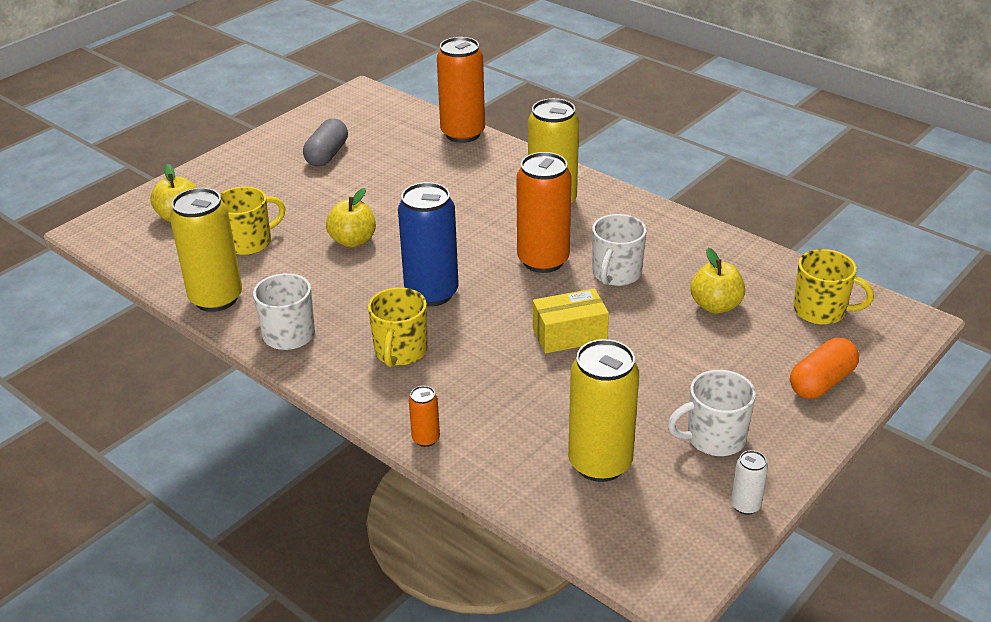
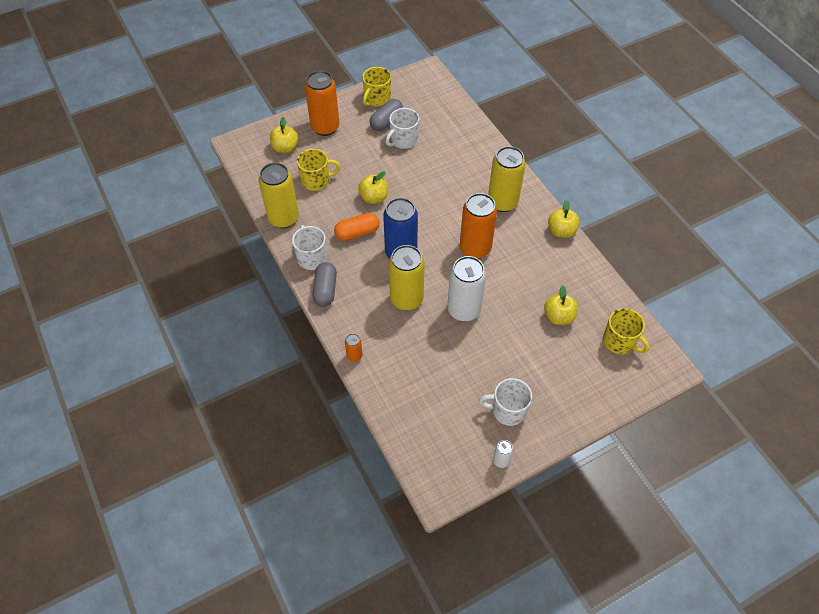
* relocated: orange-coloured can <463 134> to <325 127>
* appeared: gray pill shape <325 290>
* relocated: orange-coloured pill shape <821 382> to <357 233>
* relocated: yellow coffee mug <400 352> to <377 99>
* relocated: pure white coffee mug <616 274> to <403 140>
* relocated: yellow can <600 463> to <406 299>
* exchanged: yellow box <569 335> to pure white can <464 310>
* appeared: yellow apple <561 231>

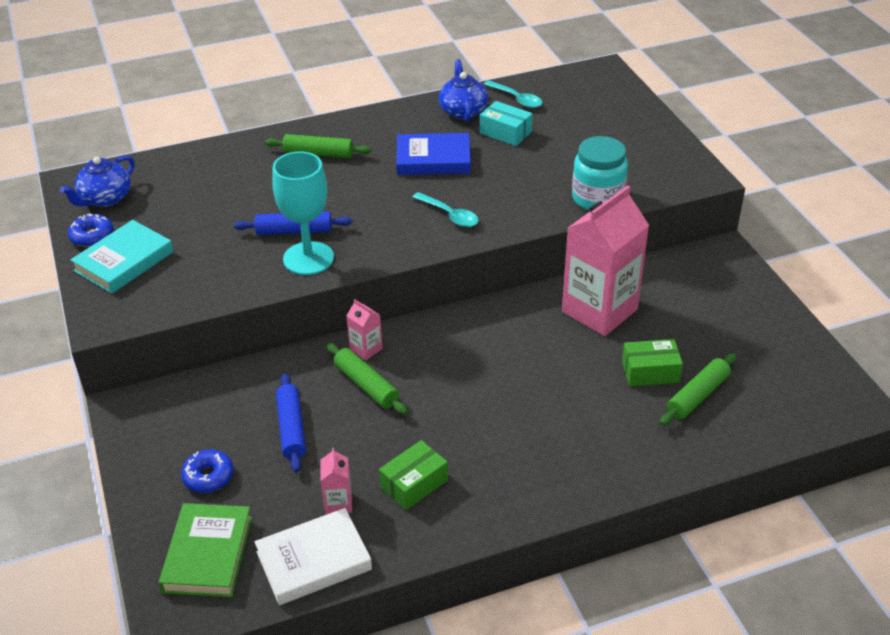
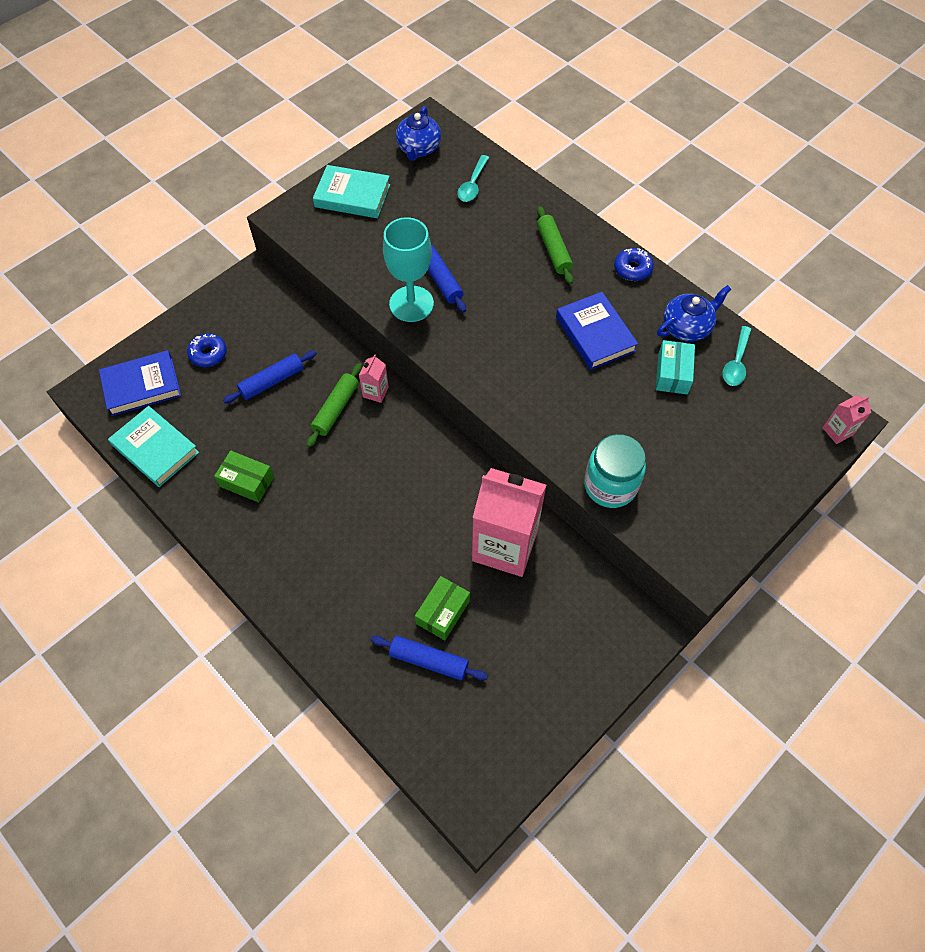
* colour: emerald book <208 554> to blue book <142 386>
* colour: pure white book <314 561> to aqua book <155 449>
* colour: emerald pastry roller <697 396> to blue pastry roller <429 660>
* spun: blue china teapot <105 198> = <418 148> 90 degrees counterclockwise
* spun: emerald box <650 372> = <443 612> 60 degrees clockwise
* relocated: aqua teaspoon <449 215> to <473 184>
* relocated: blue doughnut <92 236> to <632 269>
* relocated: rose-pink carton <338 503> to <837 431>

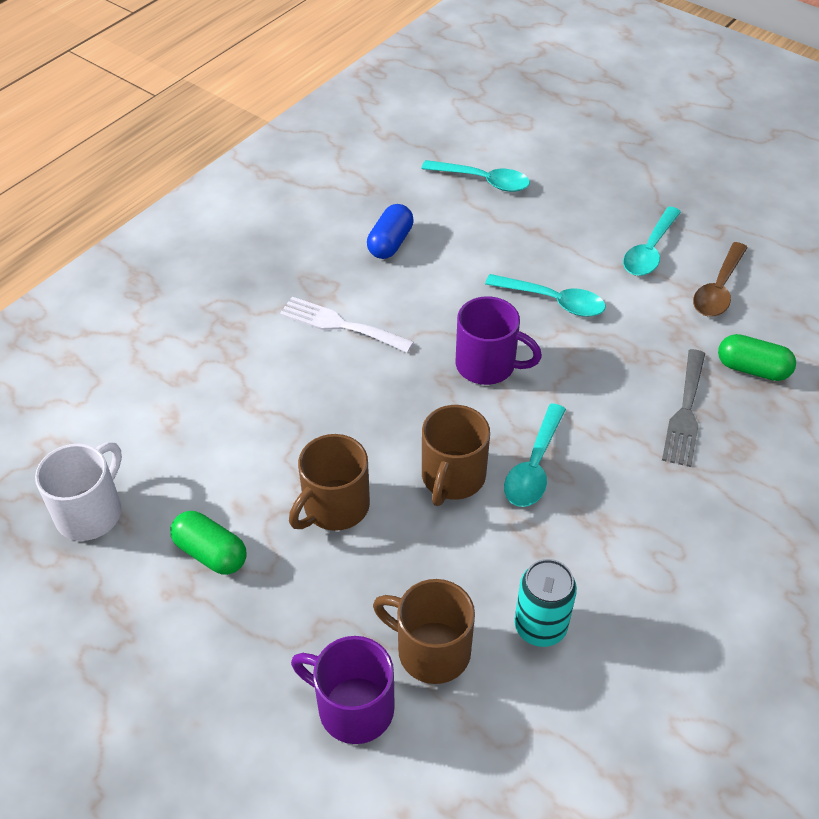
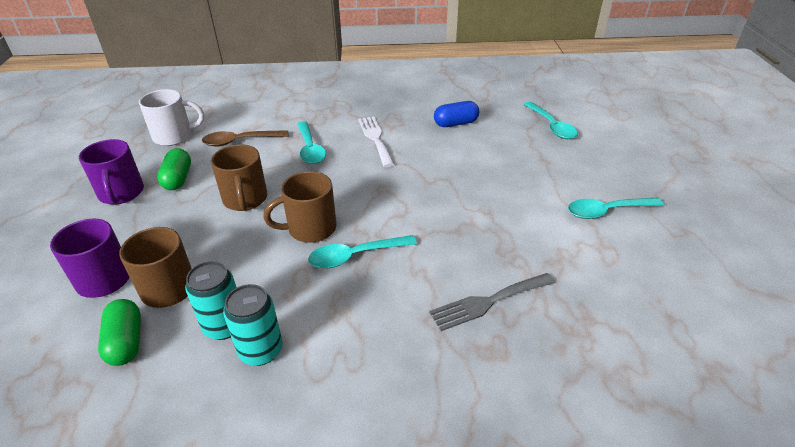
* relocated: royal purple coffee mug <487 365> to <121 193>
* relocated: emerald pill shape <752 369> to <126 342>
* relocated: russet teaspoon <718 289> to <240 141>
* spun: russet coffee mug <334 507> = <245 200> 105 degrees counterclockwise
* appeared: aqua can <261 350>
* relocated: aqua teaspoon <553 301> to <310 149>

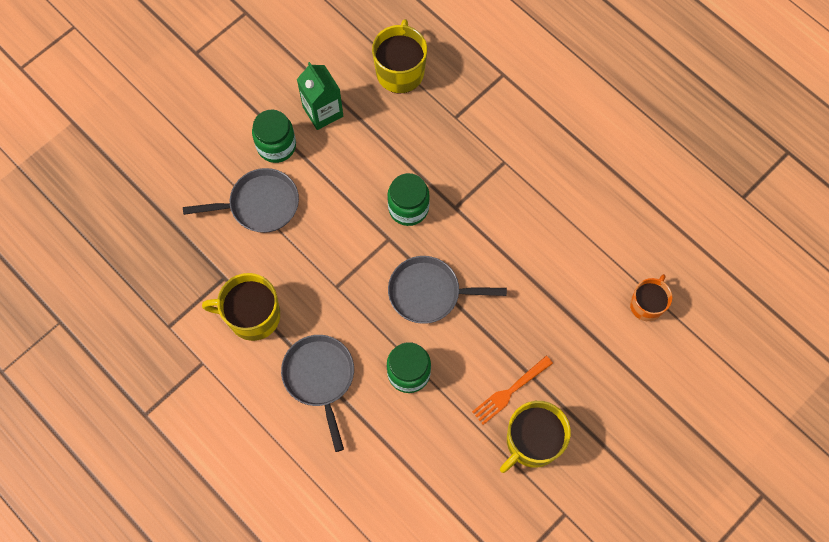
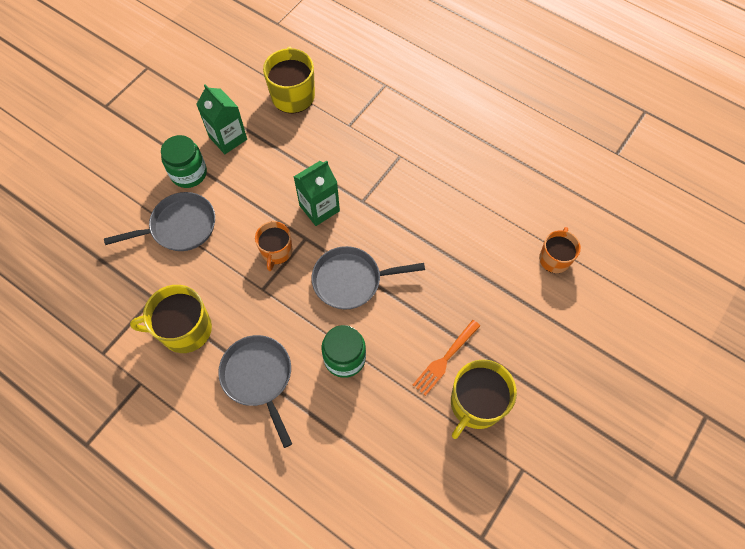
* appeared: orange-coloured coffee mug <276 251>
* exchanged: emerald preserve jar <408 208> to emerald carton <319 208>

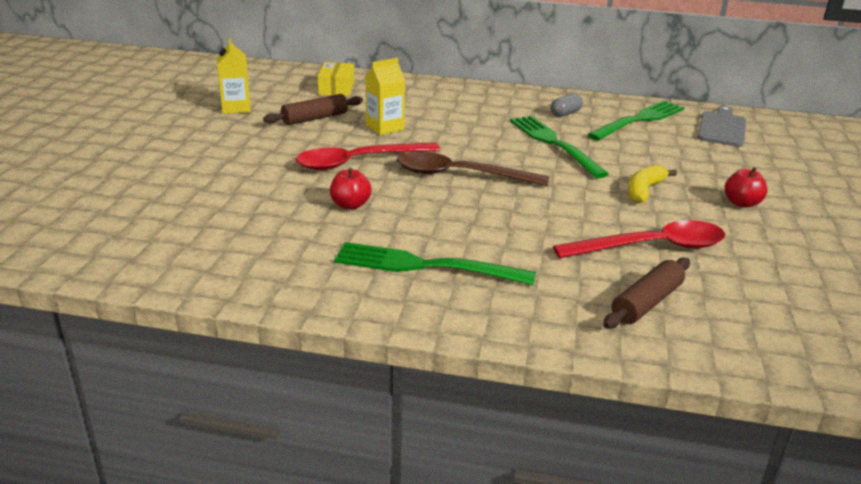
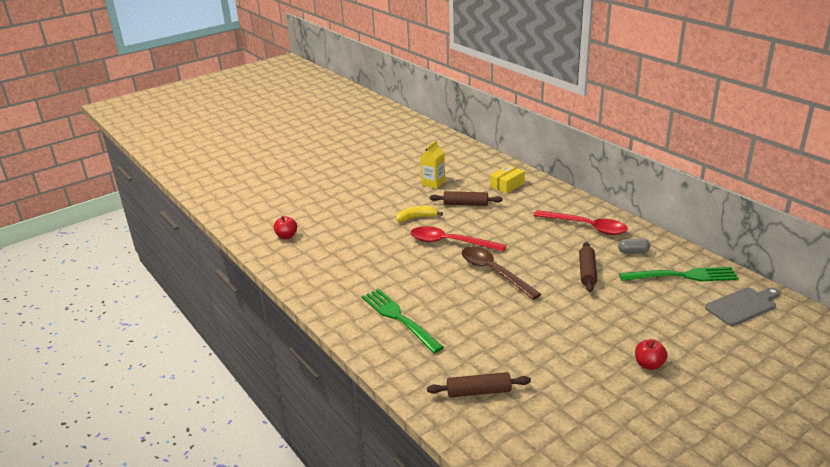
* relocated: scarlet apple <350 205> to <286 236>
* relocated: yellow toy banana <644 190> to <417 218>
* relocated: scarlet teaspoon <651 247> to <586 227>
* exchanged: emerald table fork <554 144> to russet pastry roller <587 272>
* missing: yellow carton <385 127>

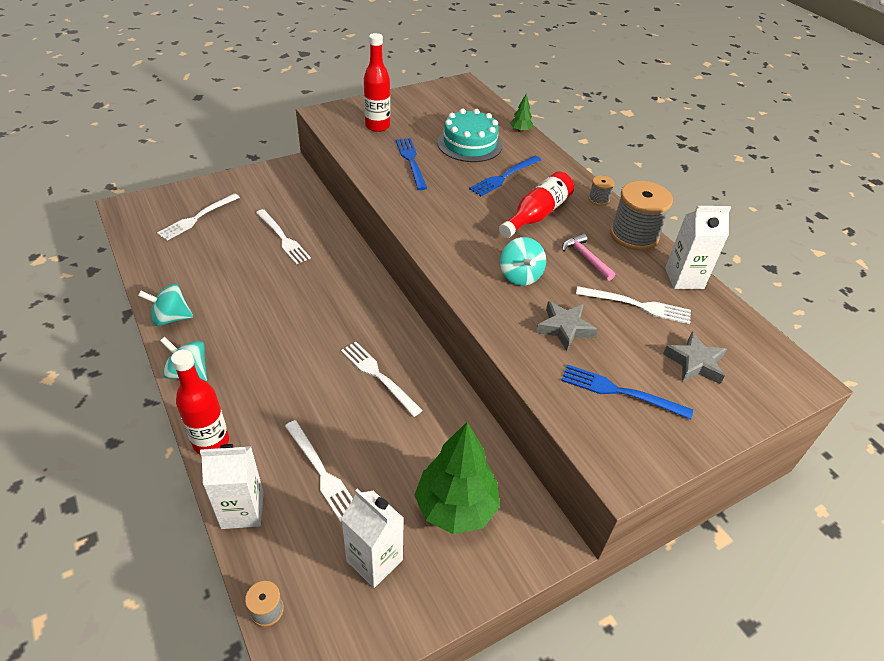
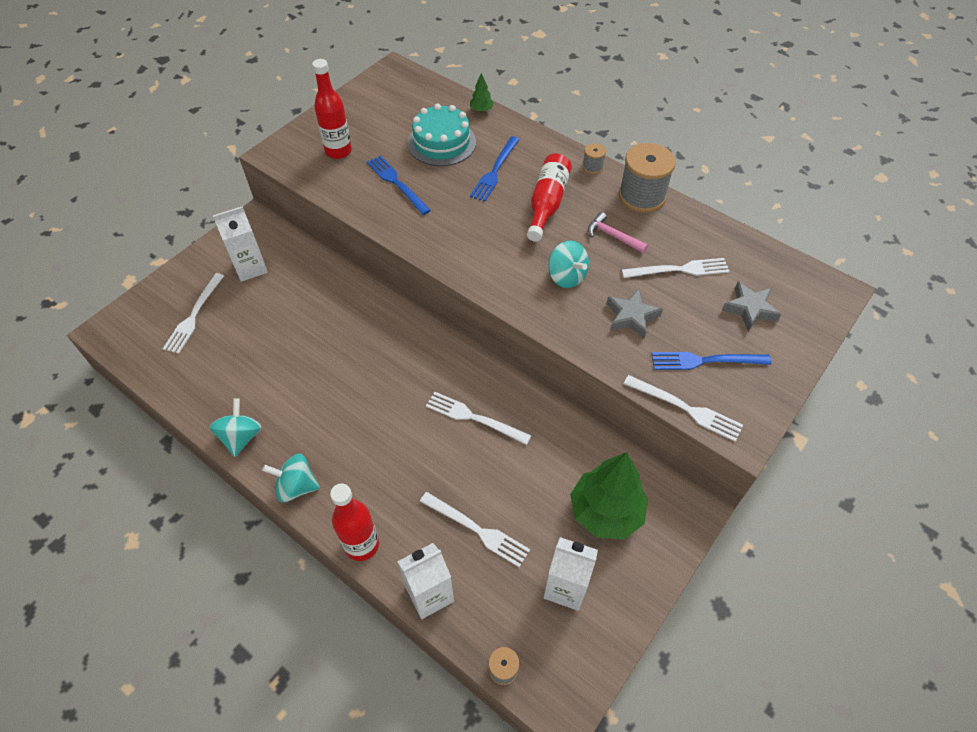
* spun: aqua toy top <171 318> = <241 437> 120 degrees clockwise
* relocated: pure white carton <684 278> to <250 268>
* relocated: pure white table fork <283 238> to <686 409>

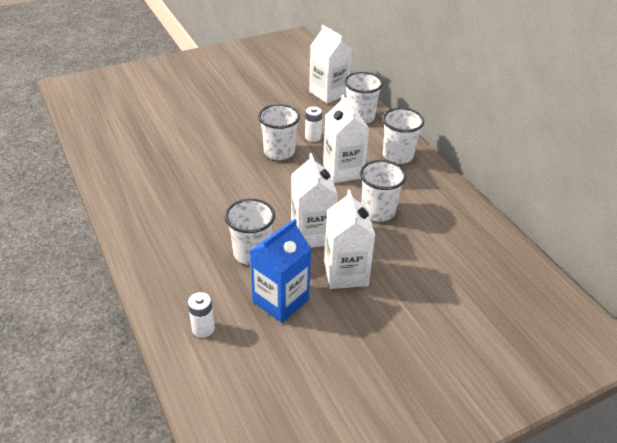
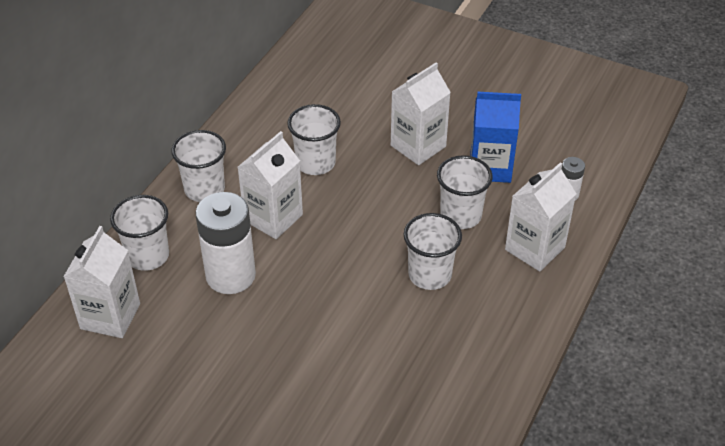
* size: pure white AA battery <313 137> = <230 275> x2.12
* relocated: pure white cup <279 152> to <429 275>
* relocated: pure white carton <312 234> to <535 248>

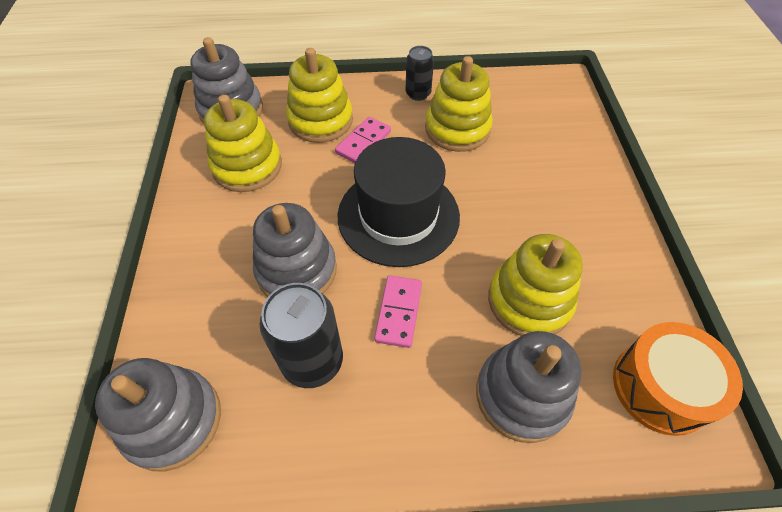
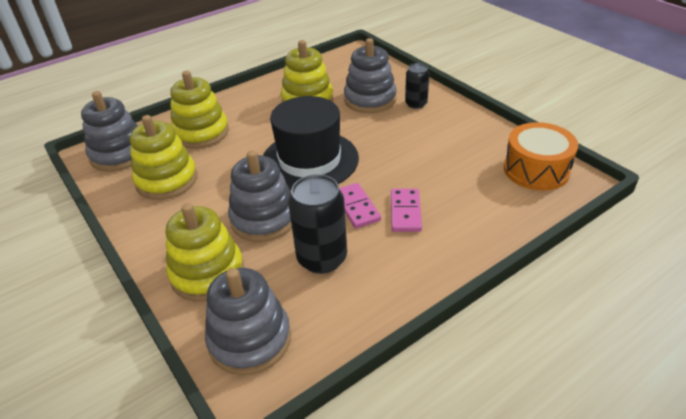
* relocated: yellow stacking rings <529 301> to <207 273>
* relocated: gray stacking rings <522 395> to <370 99>
* relocated: rose-pink domino piece <363 142> to <405 212>
* relocated: jet-black can <418 94> to <416 104>

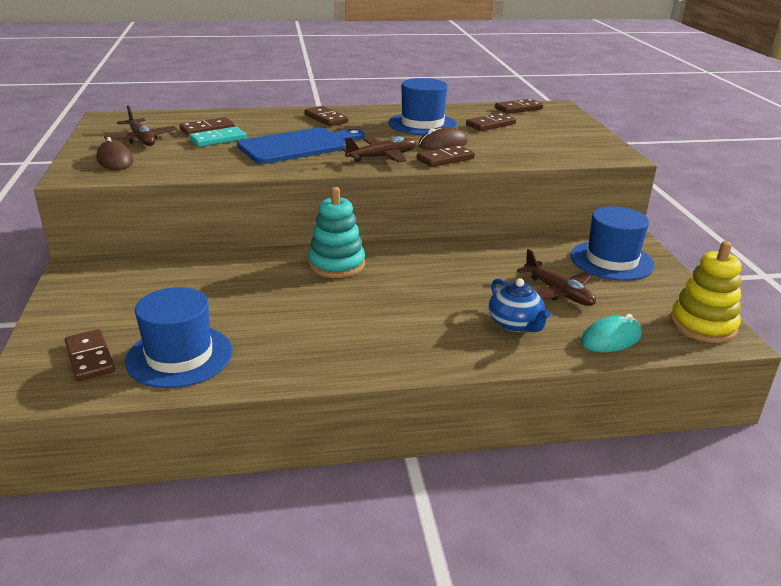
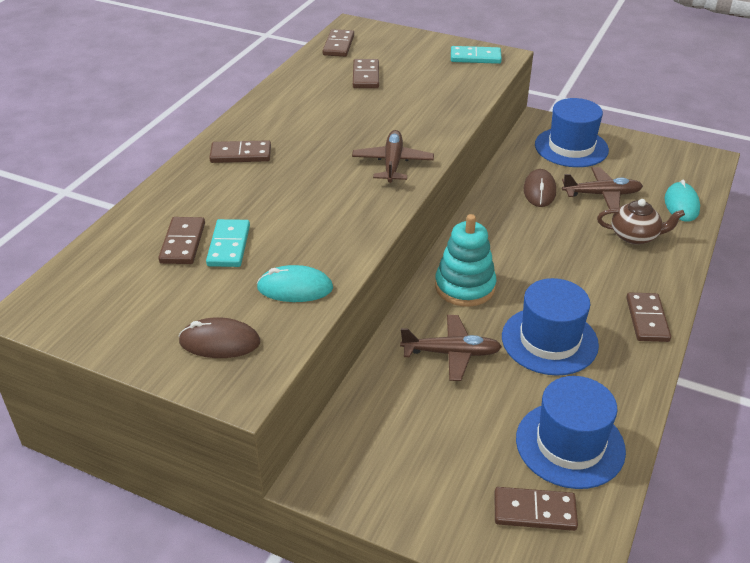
* appeared: aqua computer mouse <295 288>
* relocated: russet aeroplane <142 139> to <451 353>
* appeared: aqua domino piece <475 57>
* relocated: blue tall hat <422 124> to <549 340>
* relocated: russet computer mouse <443 144> to <539 191>
* colour: blue china teapot <515 324> to russet china teapot <635 236>
* relocated: russet domino piece <445 159> to <647 319>
* missing: blue bread board <298 146>
* missing: yellow stacking rings <702 325>

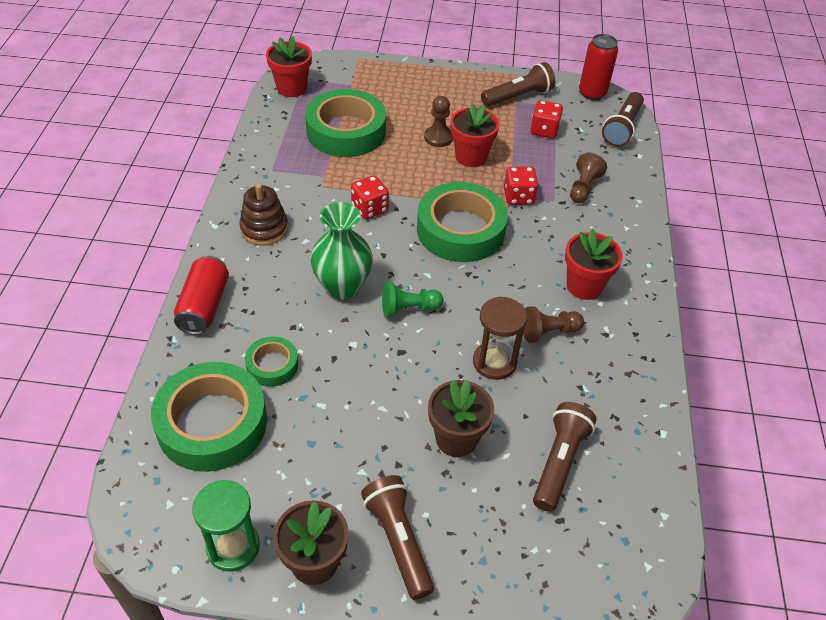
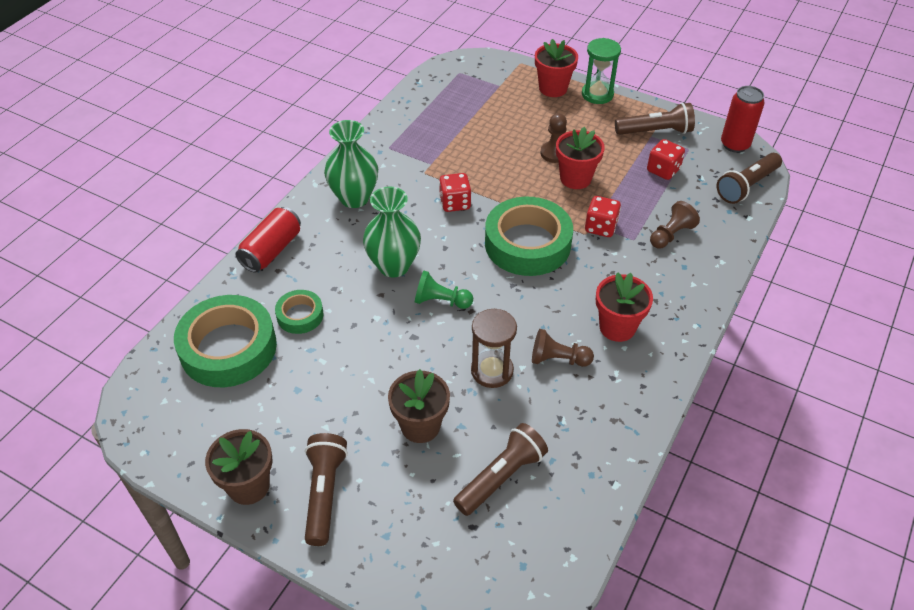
* exchanged: russet stacking rings <264 229> to emerald flower vase <354 198>
* relocated: scarlet plant pot <291 88> to <553 88>
* relocated: emerald sandglass <233 547> to <597 94>
* missing: emerald tape <346 131>

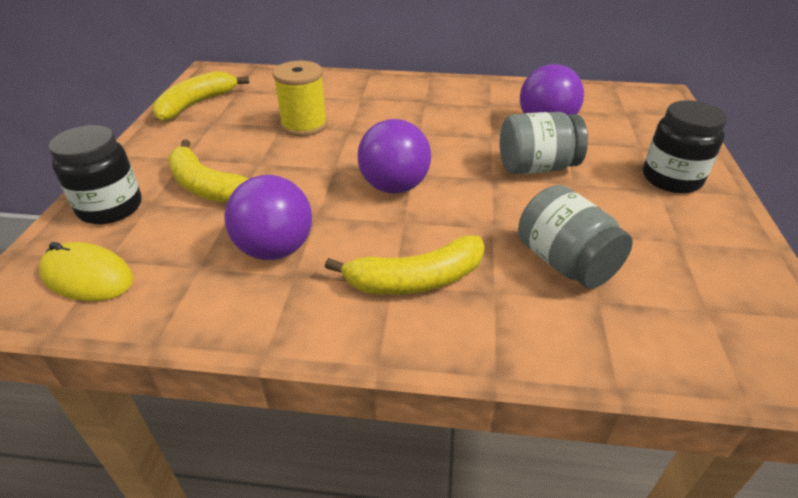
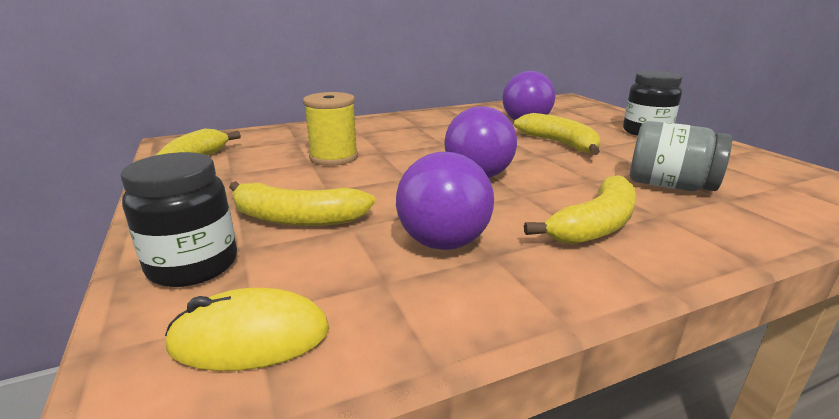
* exchanged: gray preserve jar <536 167> to yellow toy banana <559 144>

